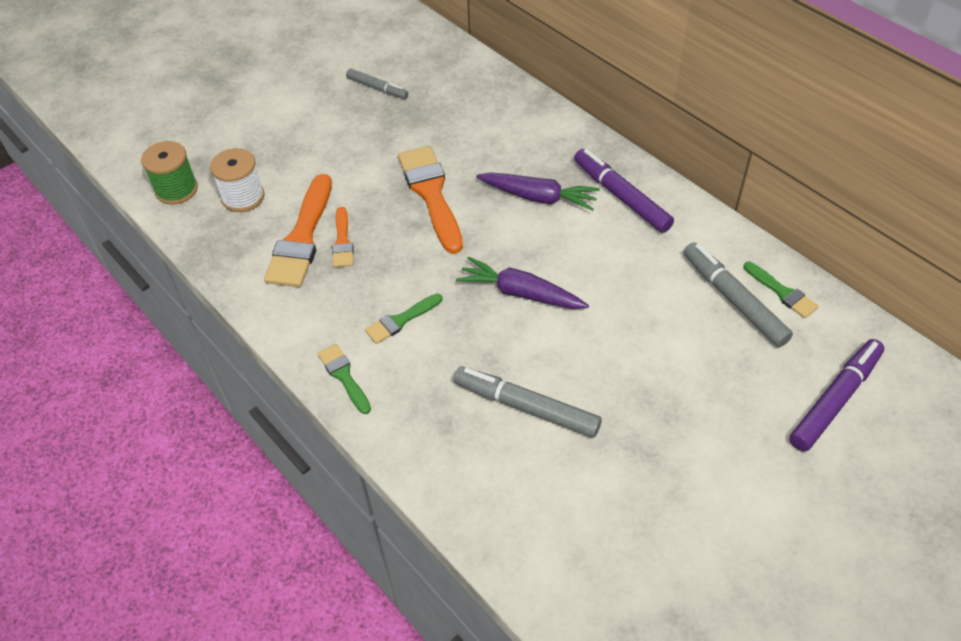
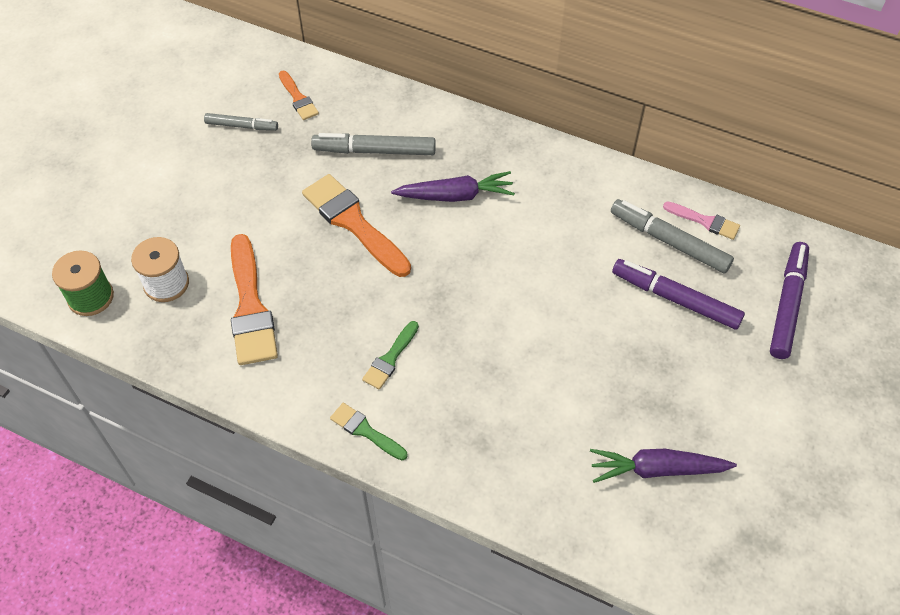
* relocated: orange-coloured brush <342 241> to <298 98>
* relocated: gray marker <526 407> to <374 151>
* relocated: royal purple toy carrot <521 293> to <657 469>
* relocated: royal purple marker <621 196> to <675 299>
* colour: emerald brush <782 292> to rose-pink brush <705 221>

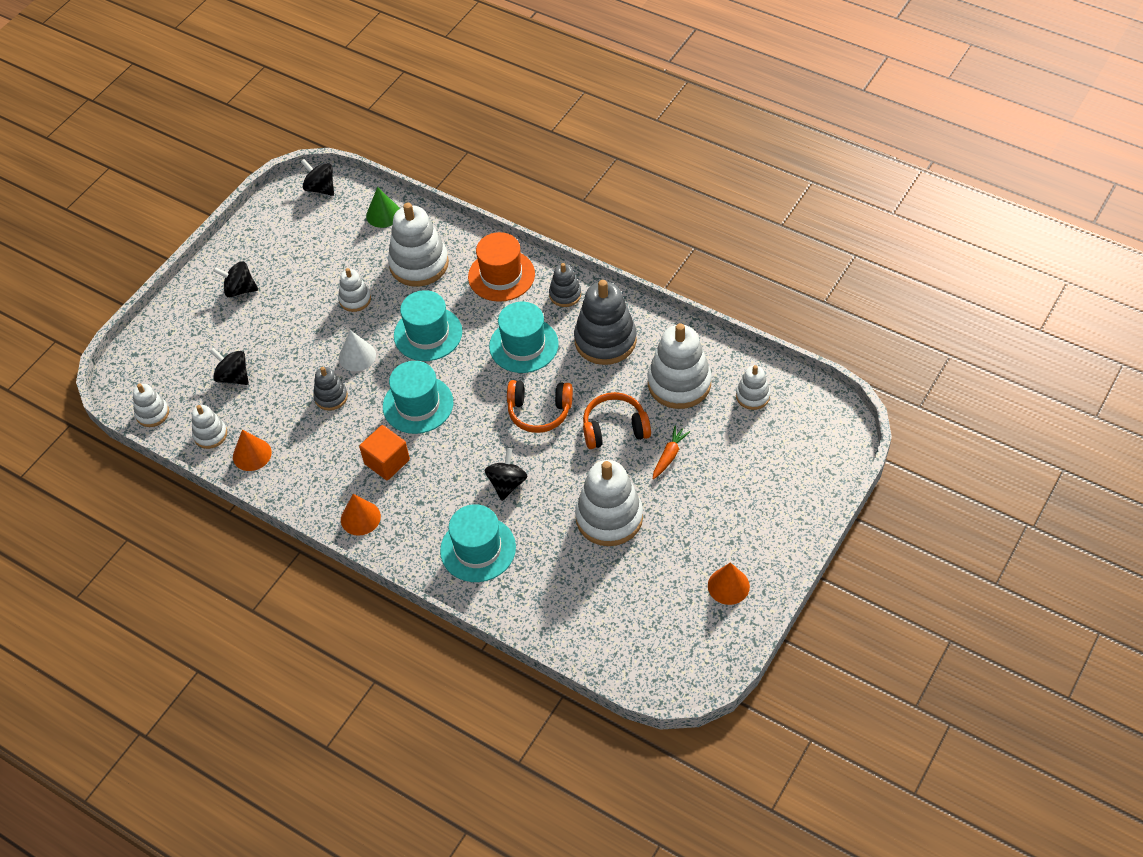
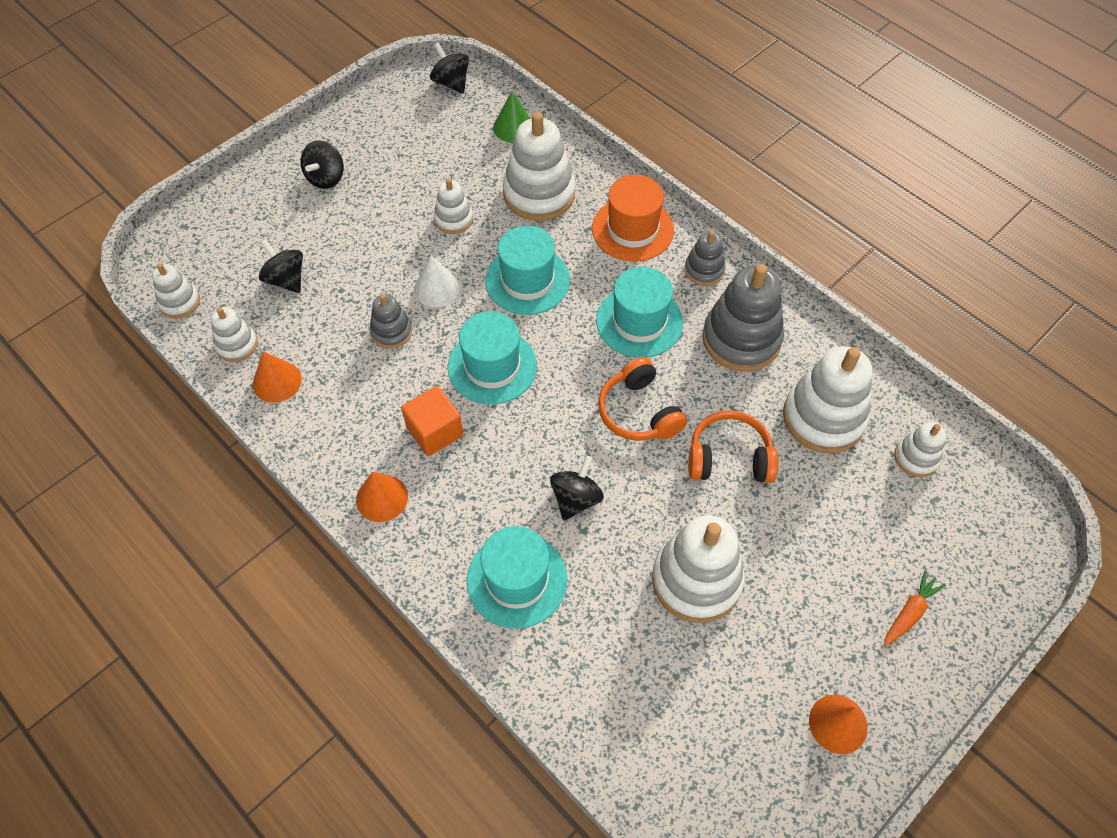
* spun: jet-black toy top <239 290> = <326 178> 90 degrees counterclockwise
* spun: orange-coloured headphones <539 411> = <639 412> 45 degrees clockwise
* relocated: orange-coloured toy carrot <669 456> to <910 612>

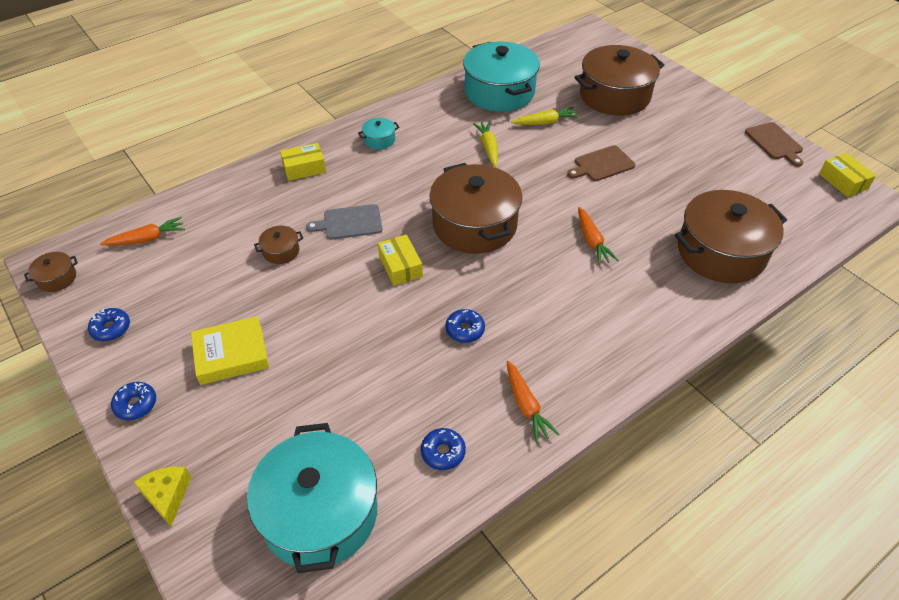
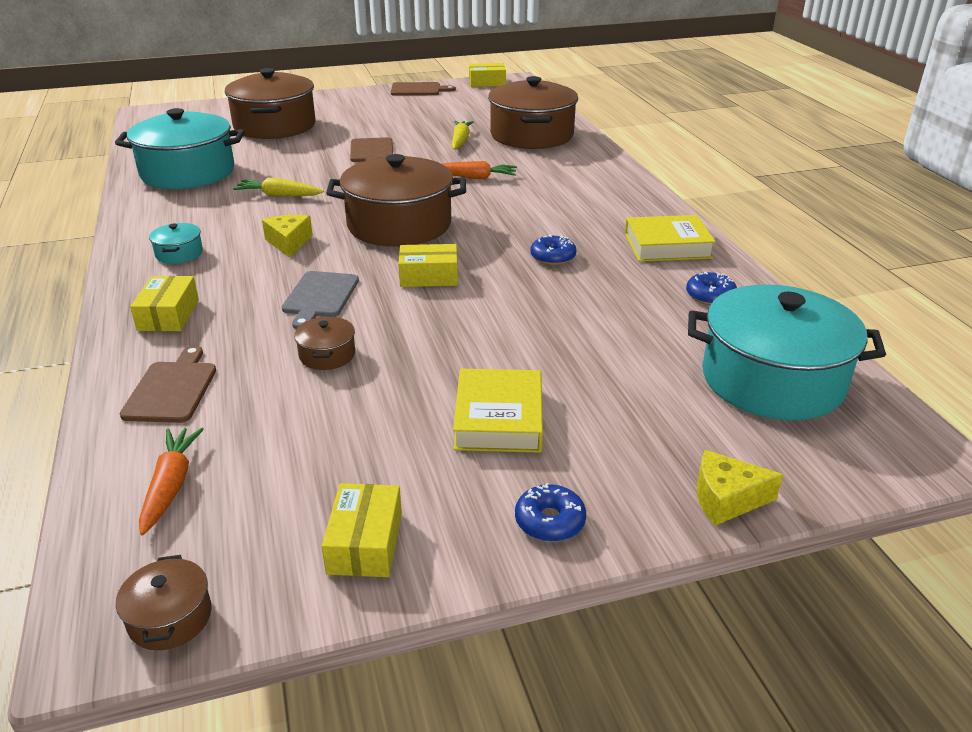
* appeared: russet bread board <172 389>
* appeared: yellow piece of cheese <289 243>
* exchanged: blue doughnut <111 328> to yellow box <365 543>
* relocated: yellow toy carrot <545 122> to <460 141>
* exchanged: orange-coloured toy carrot <526 406> to yellow book <667 246>

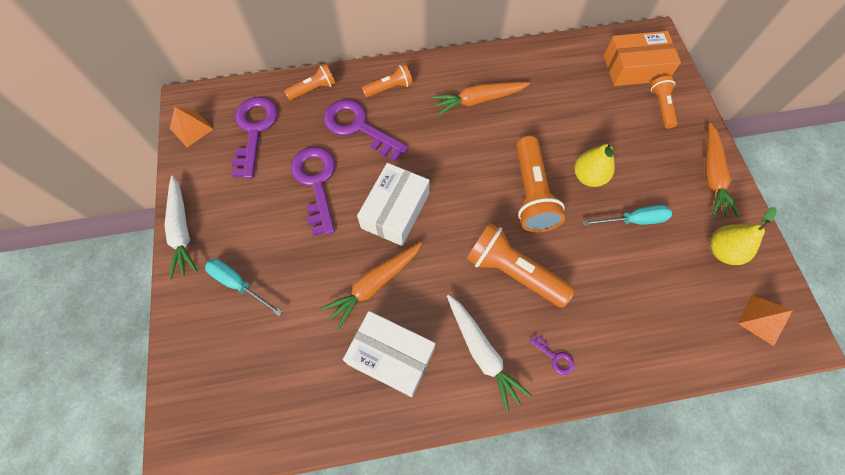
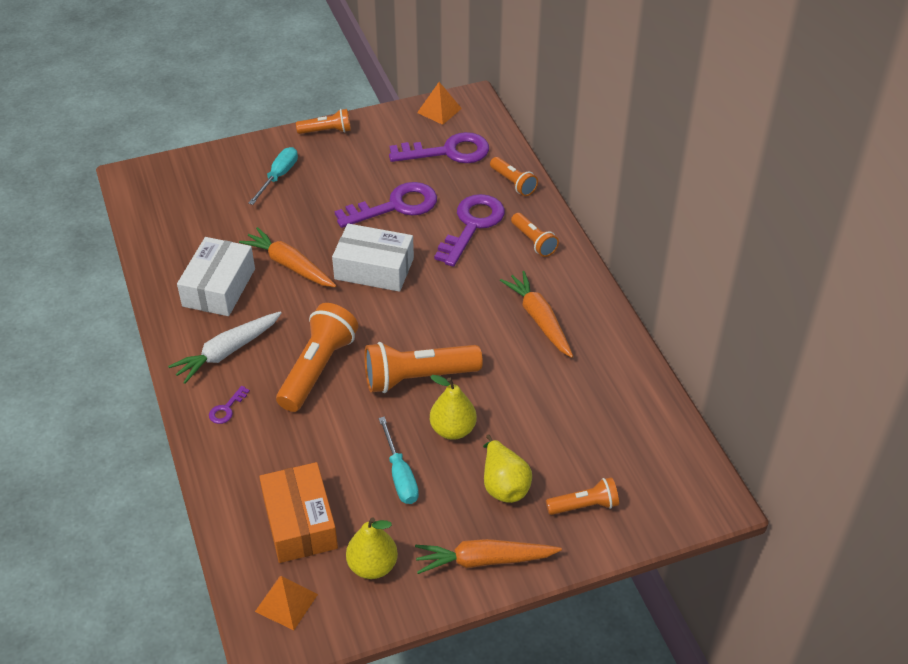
* relocated: orange-coloured box <635 68> to <300 522>
* exchanged: pure white toy carrot <182 230> to orange-coloured flashlight <326 131>
* appeared: yellow pear fruit <504 484>

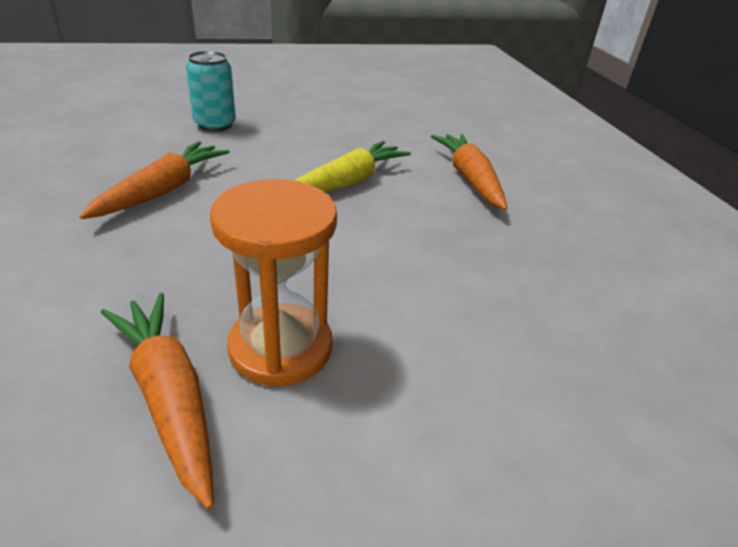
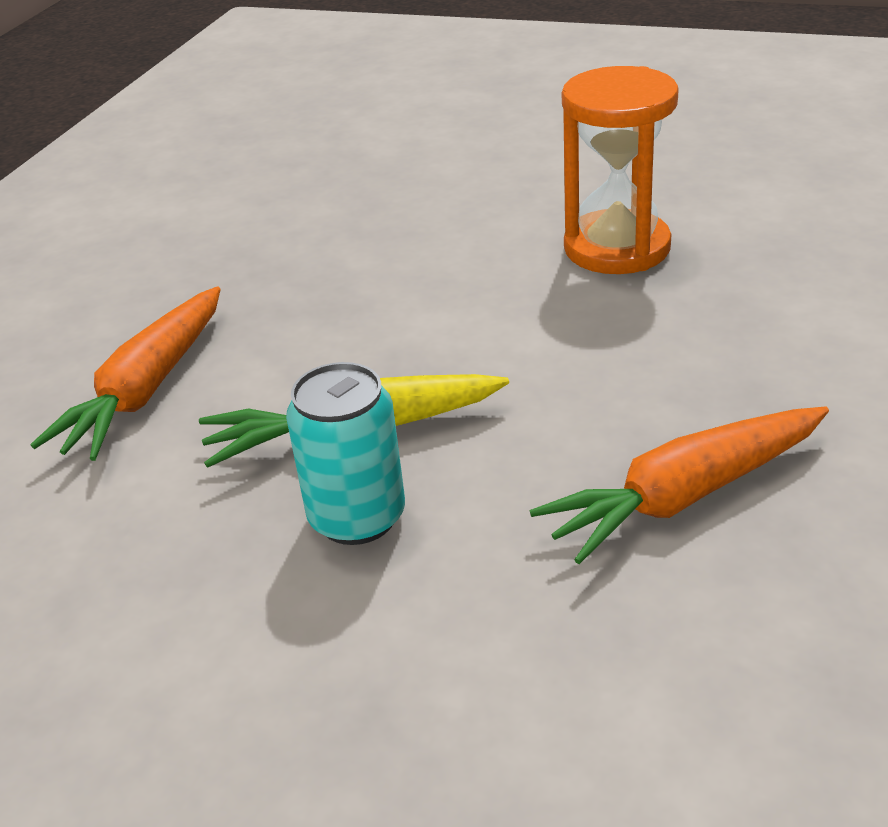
* relocated: aqua can <215 125> to <357 517>
* missing: orange-coloured toy carrot <169 396>

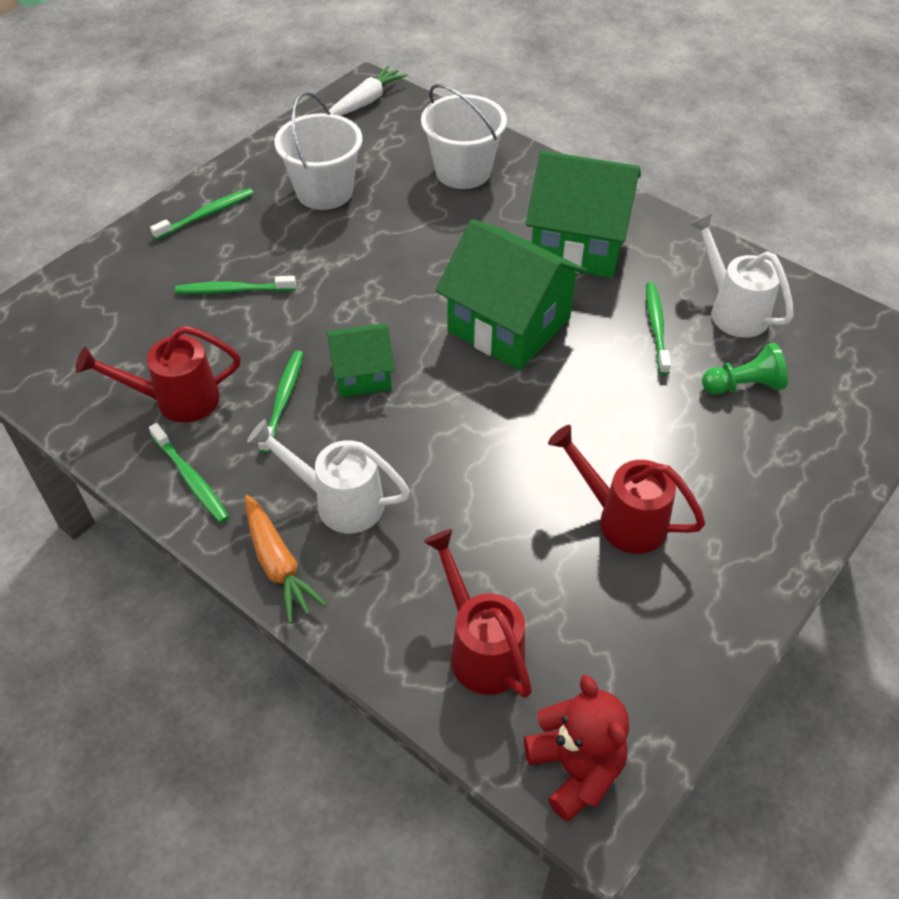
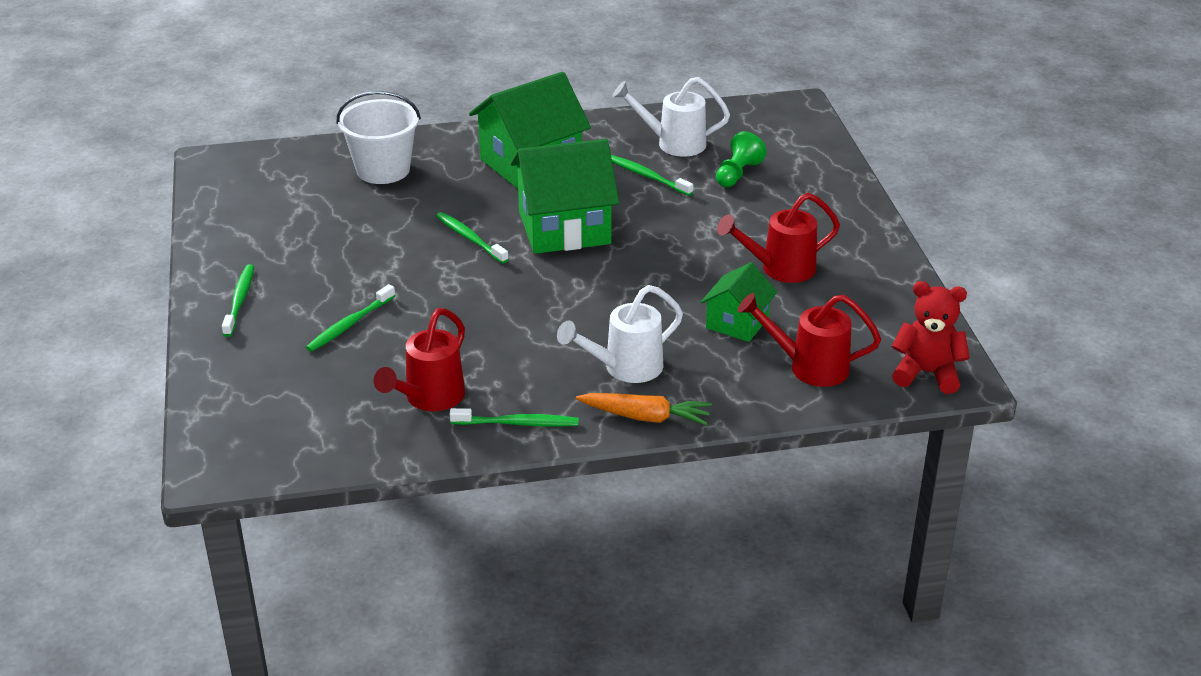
* relocated: emerald dental brush <283 399> to <470 238>
* relocated: emerald cottage <362 374> to <737 323>
* missing: pure white bucket <324 191>
* missing: pure white toy carrot <366 101>

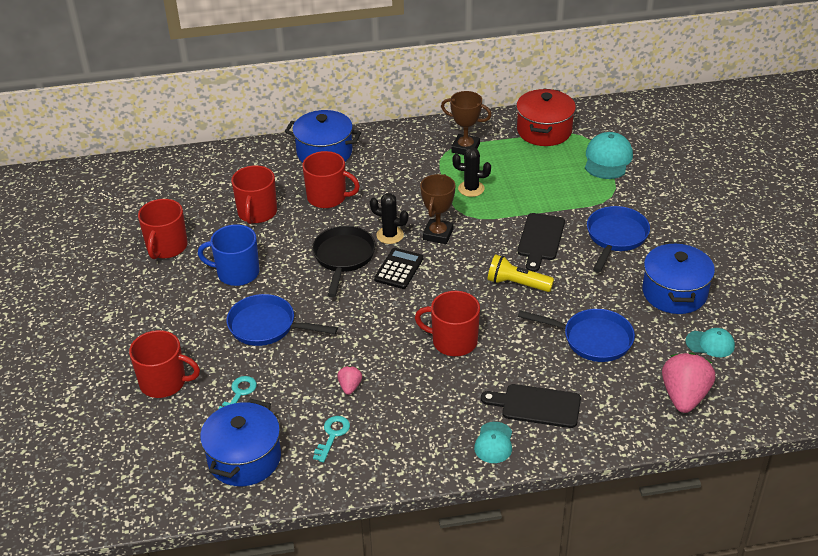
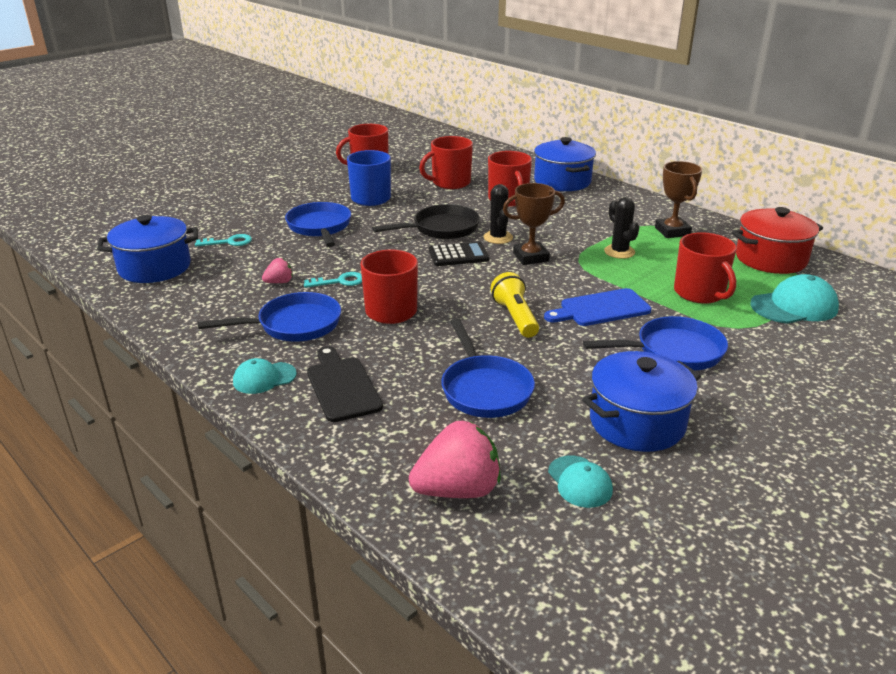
* appeared: blue skillet <294 325>
* relocated: aqua key <332 435> to <340 281>
* colour: jet-black bread board <540 239> to blue bread board <601 309>
* relocated: scarlet coffee mug <164 382> to <700 293>

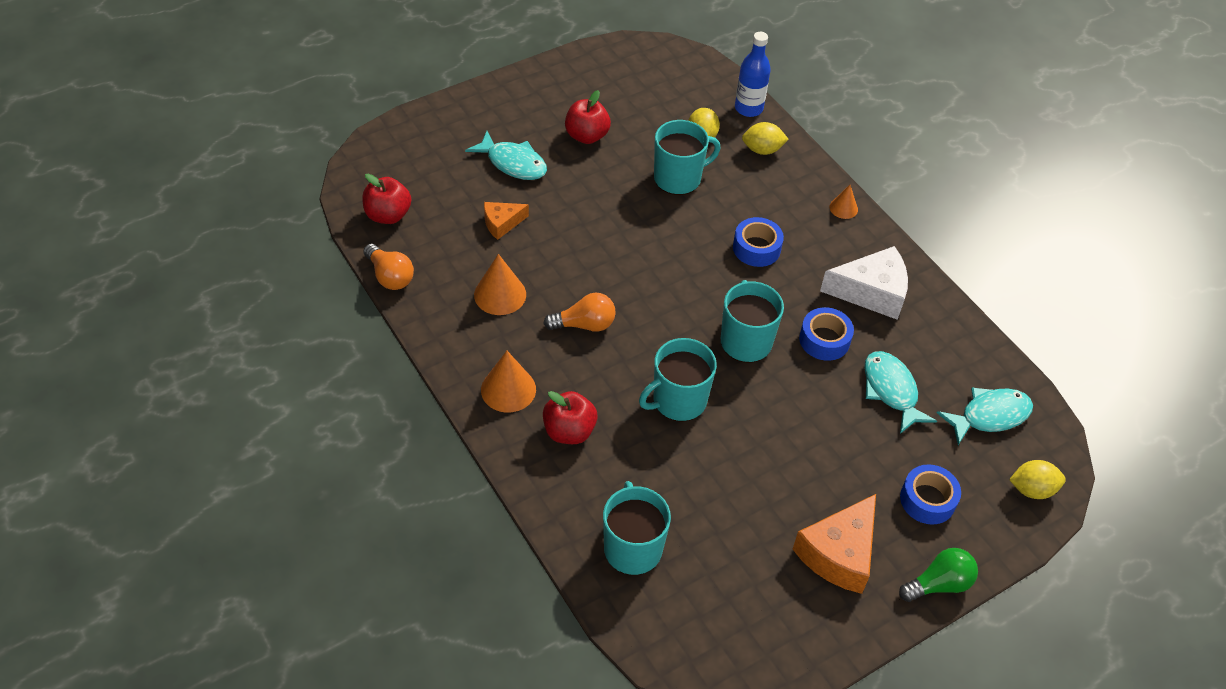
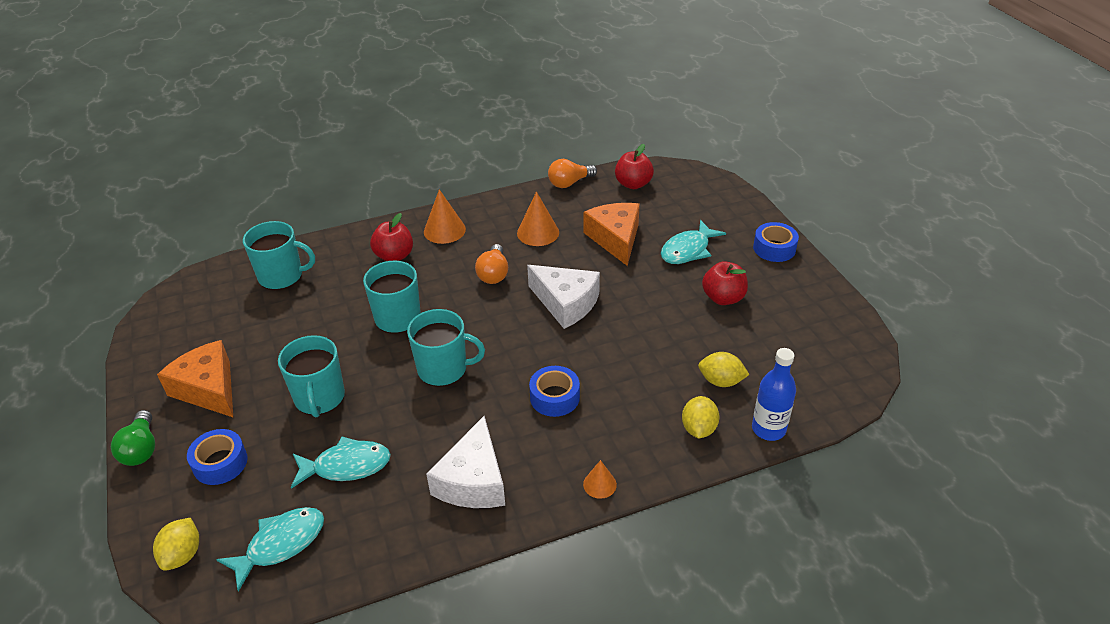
* spun: aqua fish figure <989 416> = <281 544> 120 degrees counterclockwise
* relocated: aqua coffee mug <678 178> to <319 398>
* appeared: pure white piece of cheese <566 303>
* size: orange-coloured piece of cheese <502 223> = <615 239> x1.78
* relocated: blue tape <824 340> to <774 248>

